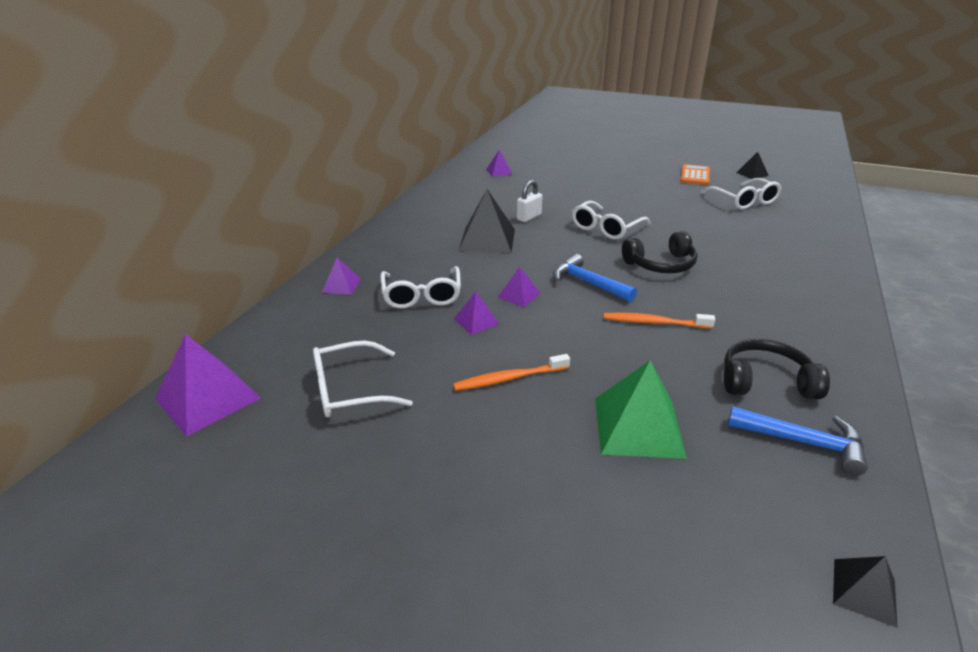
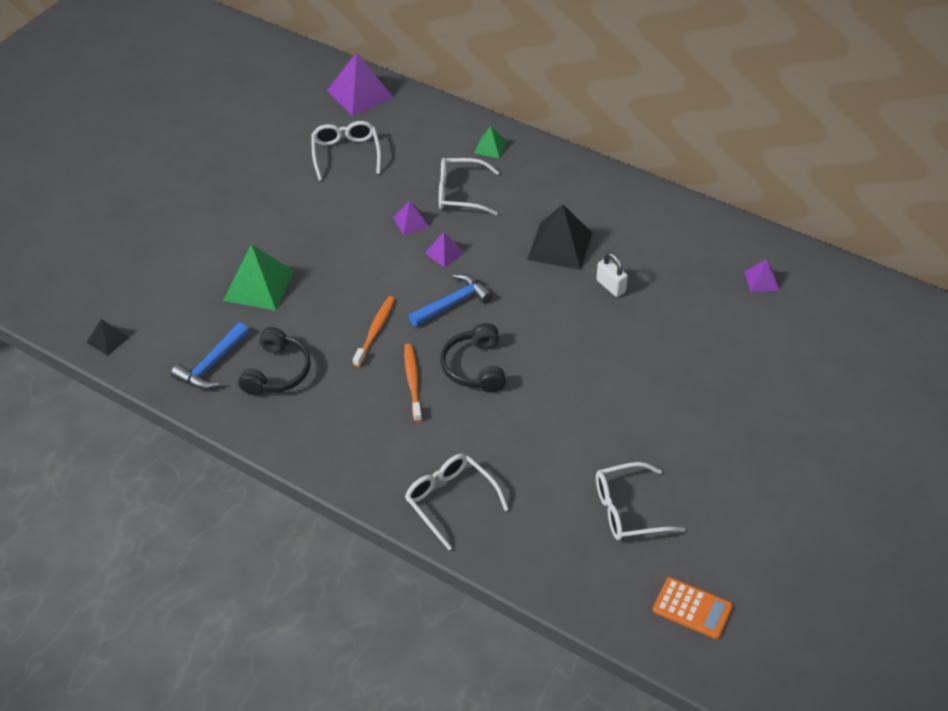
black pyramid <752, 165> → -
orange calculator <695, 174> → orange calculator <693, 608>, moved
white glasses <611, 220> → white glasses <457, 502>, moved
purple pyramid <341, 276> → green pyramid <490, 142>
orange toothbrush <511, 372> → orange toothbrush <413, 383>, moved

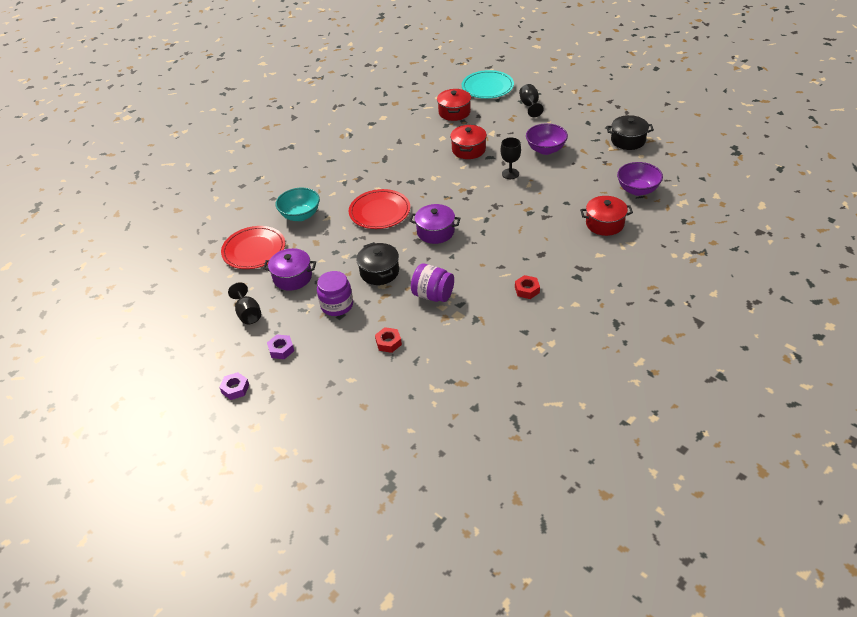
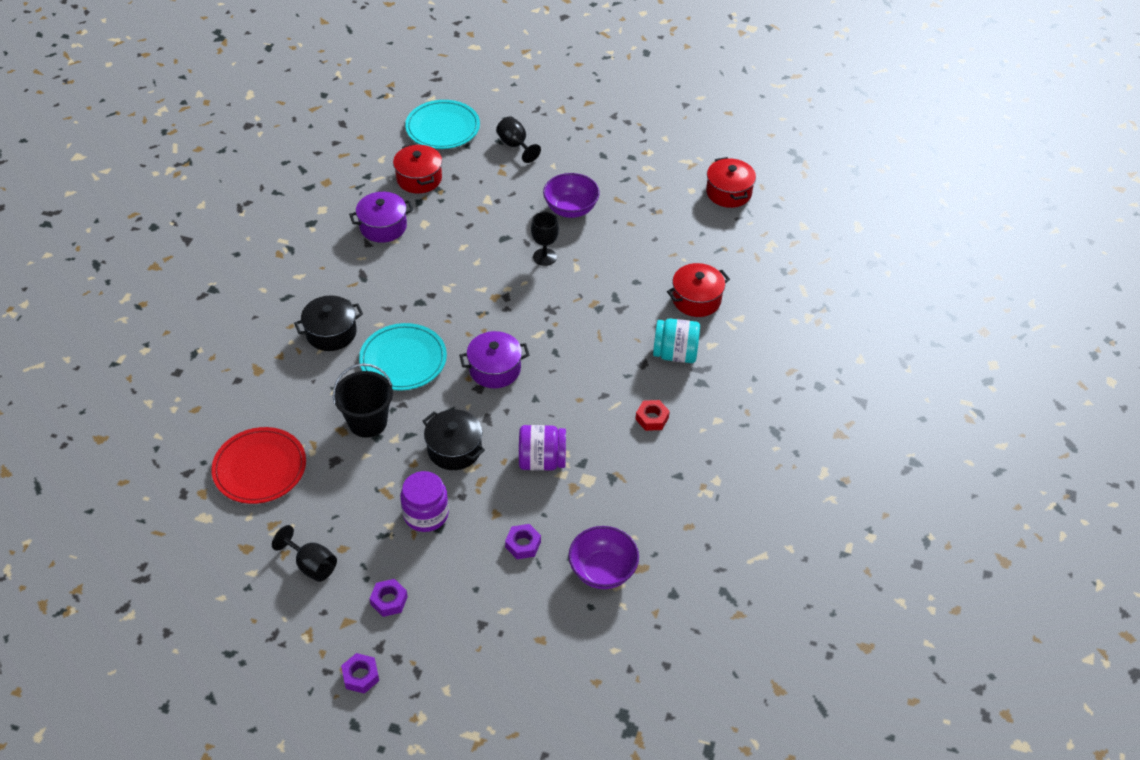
black pot <630, 132> → black pot <328, 323>, moved
red pot <468, 142> → red pot <731, 182>, moved
purple bowl <640, 179> → purple bowl <604, 557>, moved
turquoise bowl <298, 204> → -
red plate <379, 209> → turquoise plate <403, 357>
purple pot <289, 269> → purple pot <381, 217>, moved
red nut <388, 340> → purple nut <523, 541>
- → turquoise jar <676, 341>
- → black bucket <363, 400>

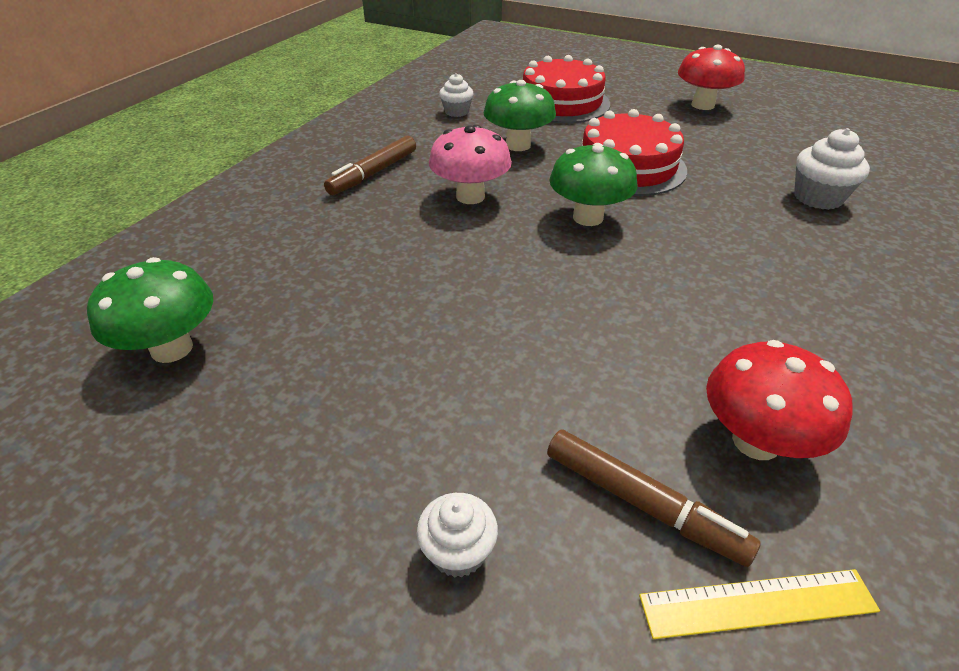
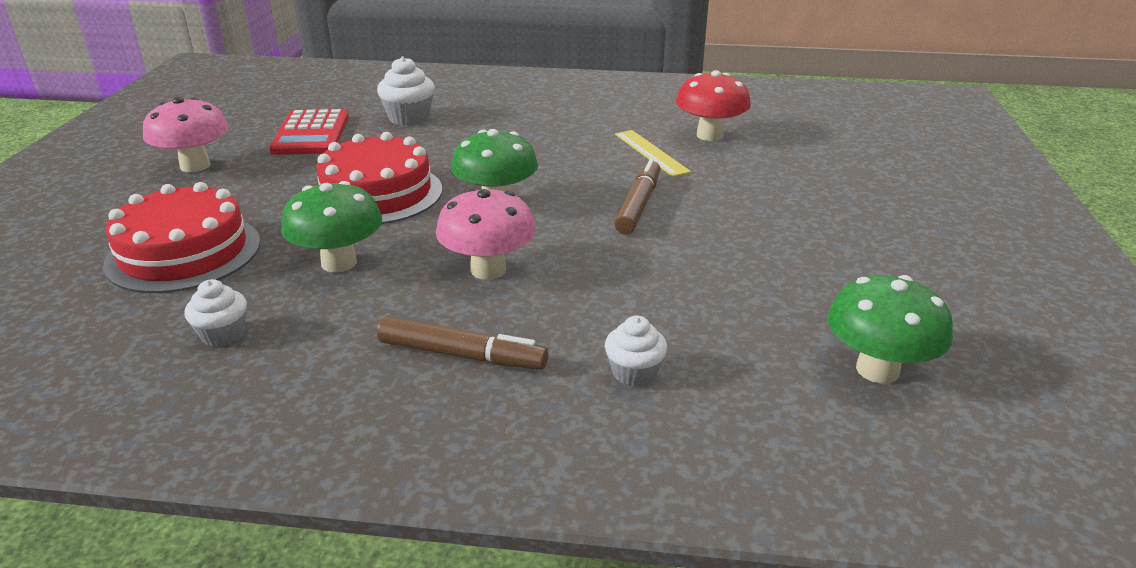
red mushroom <711, 77> → pink mushroom <185, 134>
brown marker <654, 498> → brown marker <637, 196>, moved
white cupcake <457, 535> → white cupcake <636, 351>, moved
yellow ruler <759, 604> → yellow ruler <653, 153>, moved
- → red calculator <309, 132>

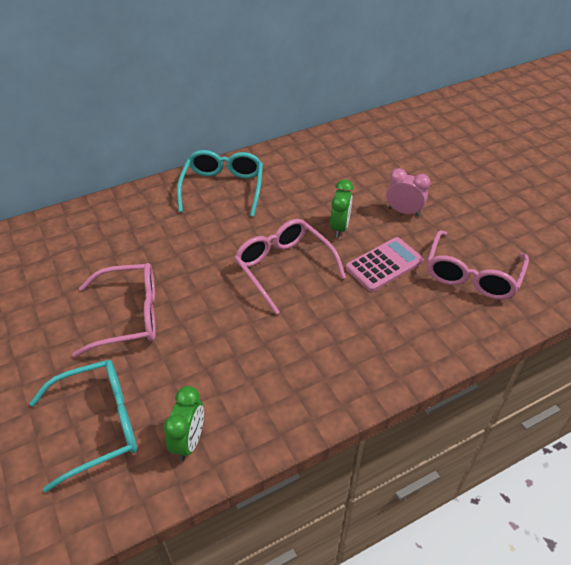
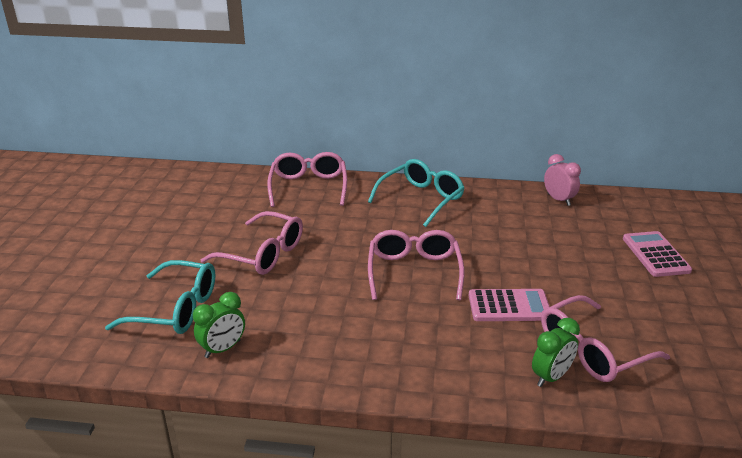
pink clock <408, 192> → pink clock <562, 180>, moved
green clock <341, 208> → green clock <556, 352>, moved
- → pink glasses <307, 179>
- → pink calculator <657, 254>

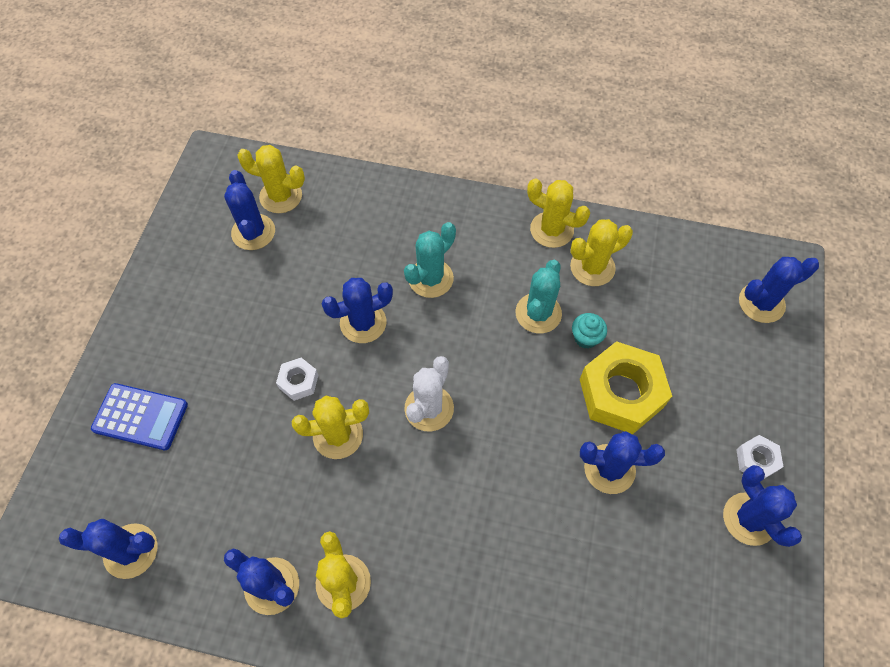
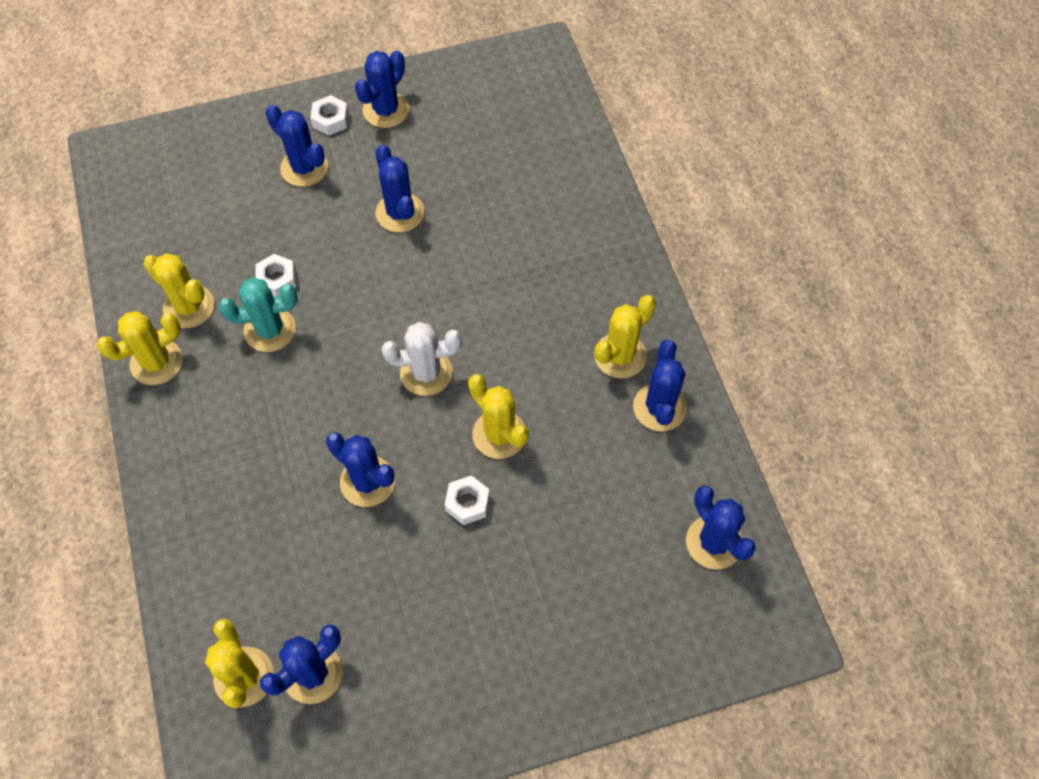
yellow cactus <558, 213> → yellow cactus <140, 348>, 60 degrees clockwise
turquoise cactus <430, 260> → -
blue cactus <779, 290> → blue cactus <296, 146>, moved
turquoise cupcake <589, 331> → white nut <275, 275>
yellow nut <626, 387> → -
blue calculator <139, 416> → -

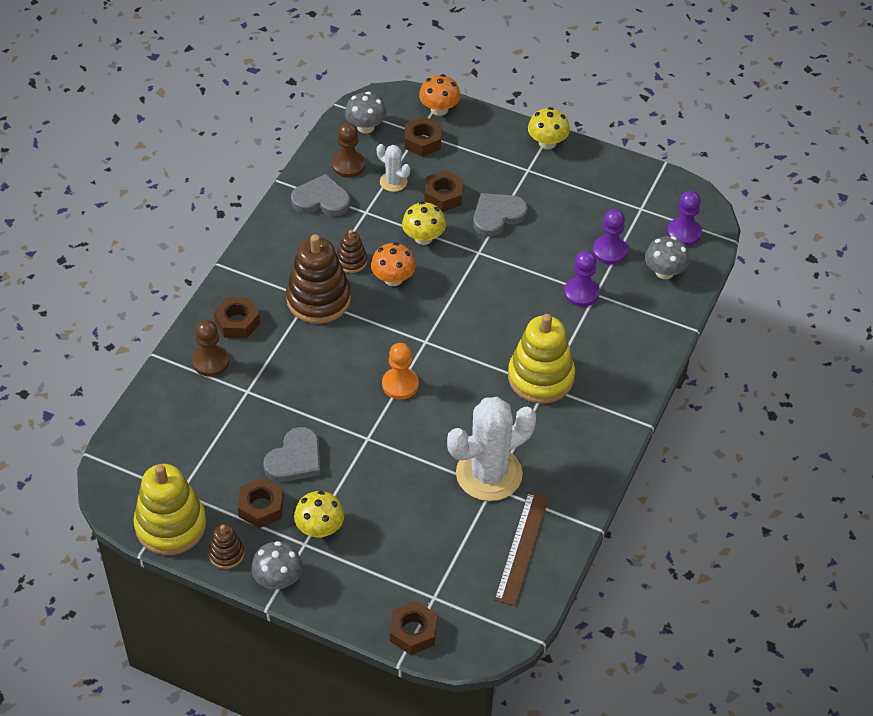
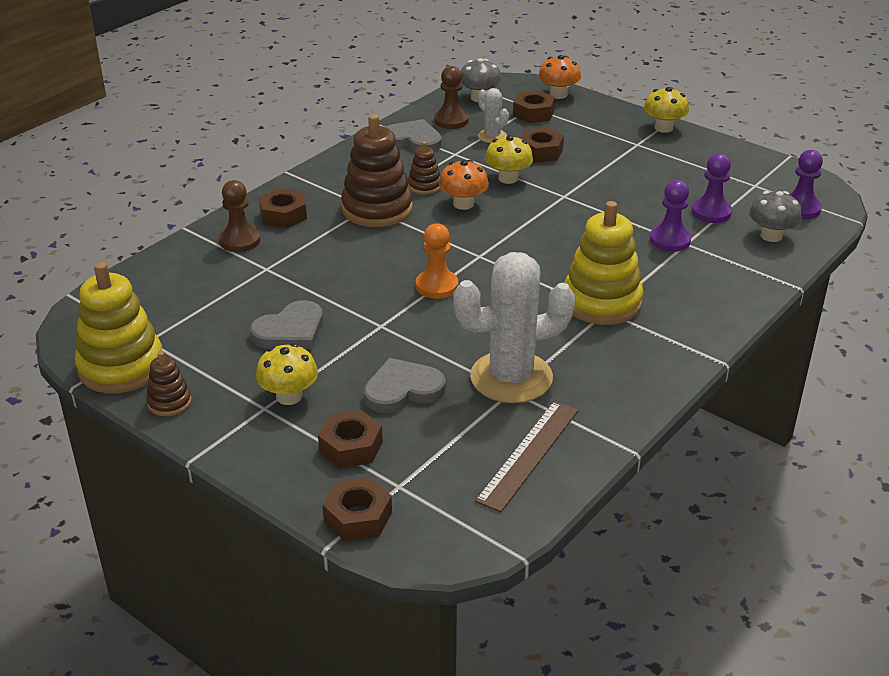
grey heart <500, 214> → grey heart <405, 385>, moved
brown nut <261, 503> → brown nut <350, 439>, moved
grey mushroom <277, 565> → -

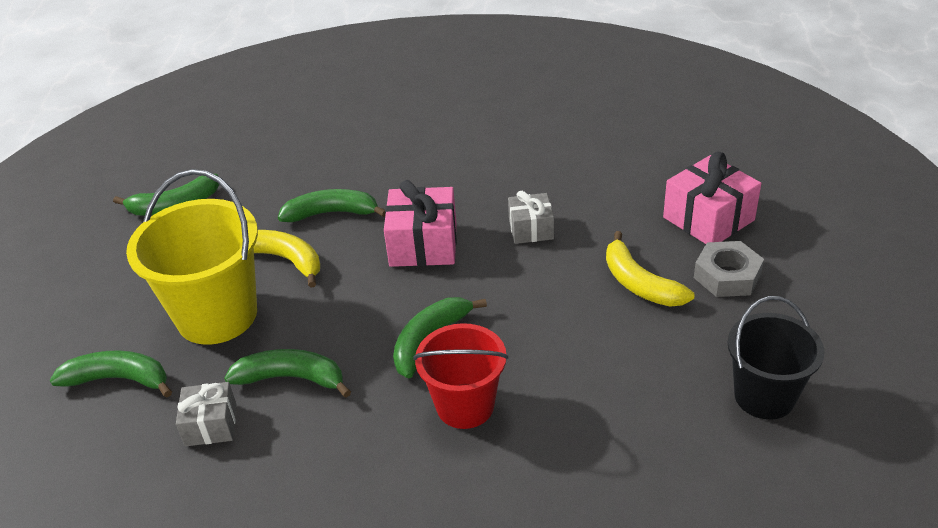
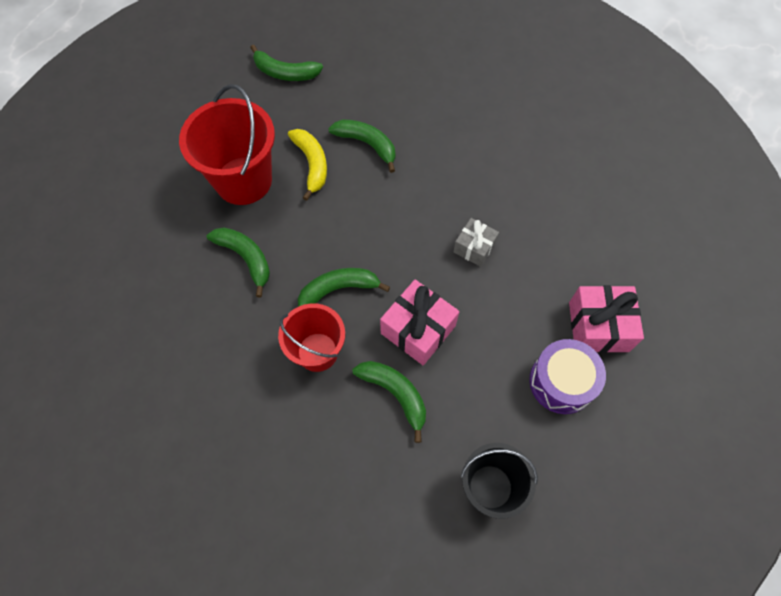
yellow bucket <192, 257> → red bucket <227, 144>
pink gift <420, 223> → pink gift <419, 322>, moved
yellow banana <650, 269> → -
grey nut <729, 269> → purple drum <567, 376>
green banana <111, 374> → green banana <389, 402>, moved
grey gift <206, 414> → -

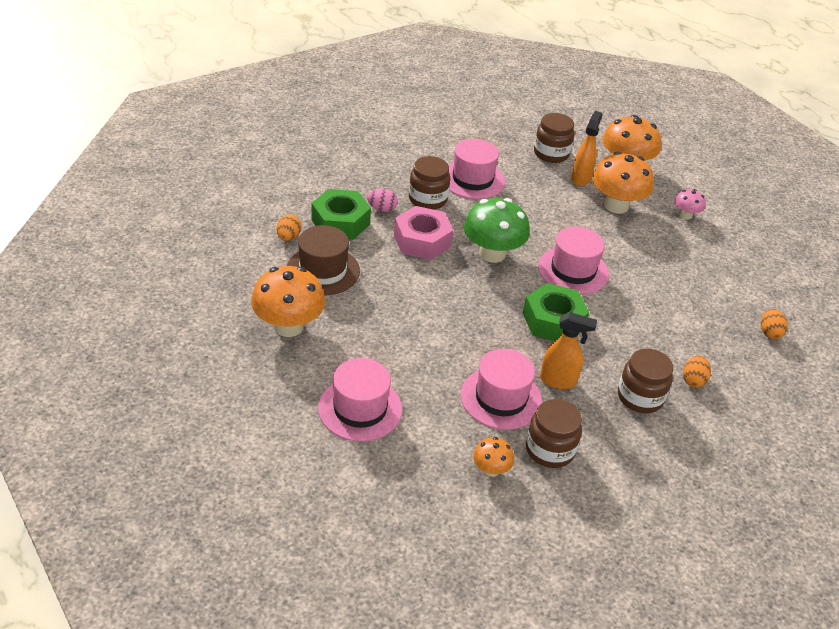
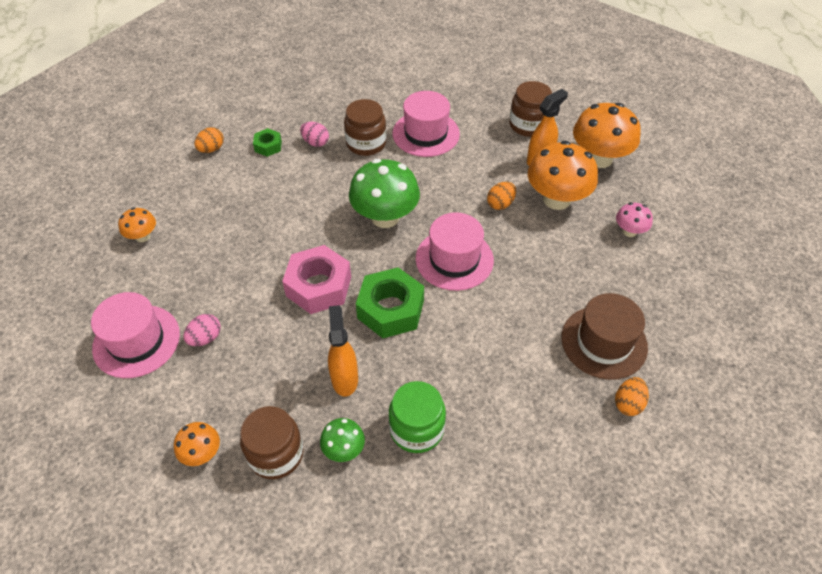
green nut <341, 214> → green nut <267, 142>, x0.51
pink nut <423, 233> → pink nut <316, 279>, moved
brown hat <323, 260> → brown hat <604, 336>, moved
orange mushroom <288, 301> → orange mushroom <137, 224>, x0.50
orange spray bottle <568, 350> → orange spray bottle <343, 351>, 135 degrees counterclockwise
pink hat <501, 389> → -
brown jar <645, 381> → green jar <417, 417>
orange egg <697, 372> → orange egg <501, 196>, moved
- → pink egg <202, 330>
- → green mushroom <342, 440>

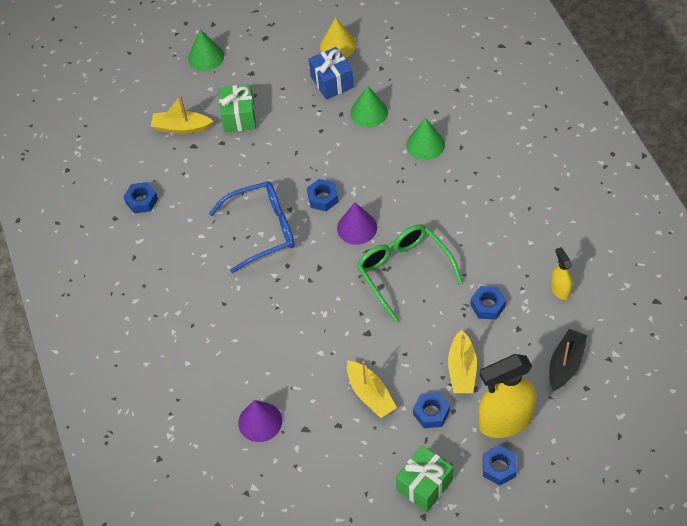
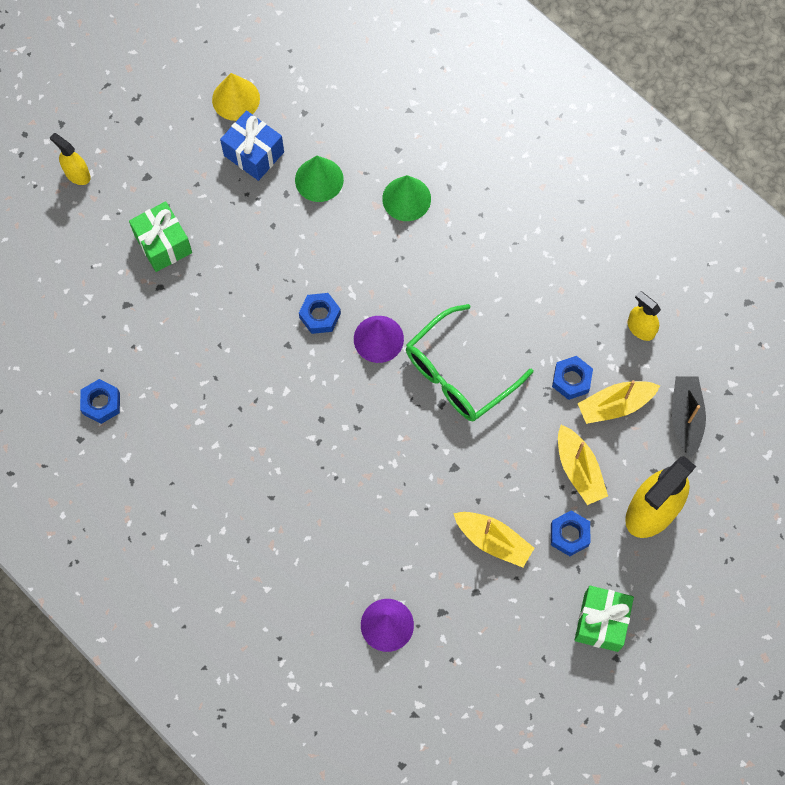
green cone <206, 50> → yellow spray bottle <70, 159>
yellow boat <182, 114> → yellow boat <618, 402>, moved
blue glasses <252, 227> → -
green glasses <410, 274> → green glasses <469, 362>, 75 degrees counterclockwise
blue nut <500, 465> → -

